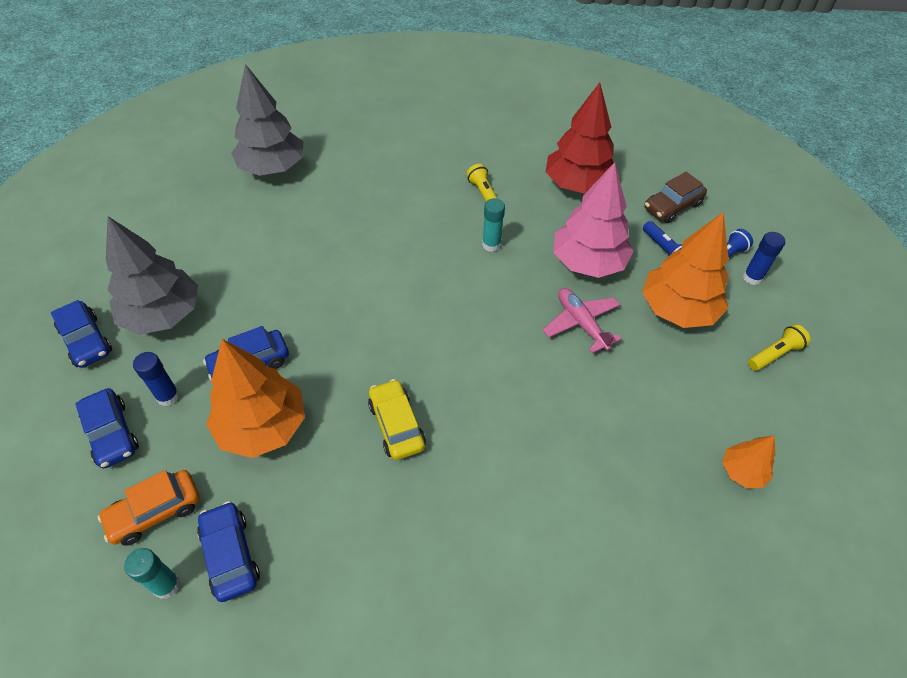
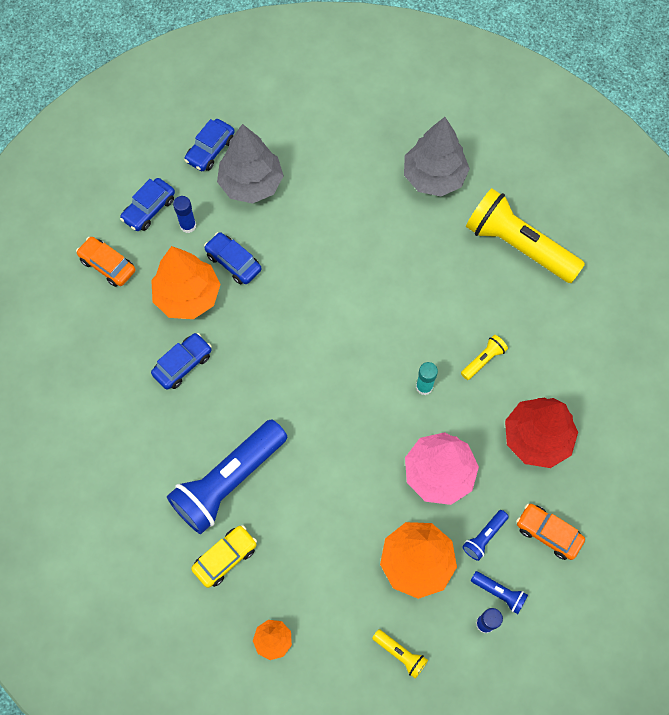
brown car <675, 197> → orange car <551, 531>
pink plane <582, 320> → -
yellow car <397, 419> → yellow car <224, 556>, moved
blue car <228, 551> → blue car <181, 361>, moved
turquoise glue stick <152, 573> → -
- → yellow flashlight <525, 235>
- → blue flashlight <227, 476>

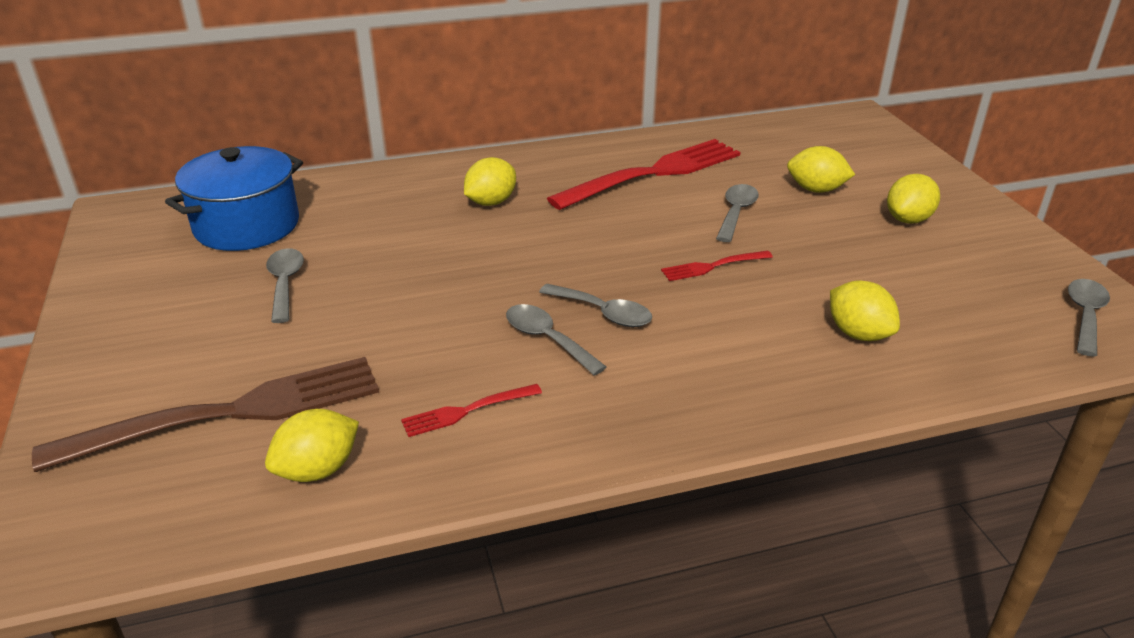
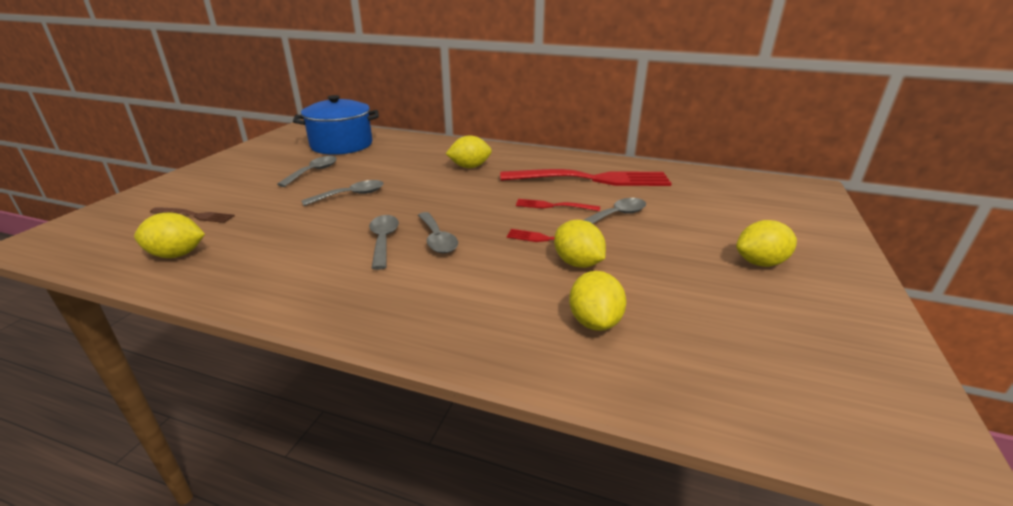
yellow lemon <821, 169> → yellow lemon <580, 244>, moved
grey spoon <1089, 318> → grey spoon <342, 193>, moved
brown fork <205, 414> → brown fork <192, 215>, x0.45
red fork <471, 410> → red fork <558, 205>, moved

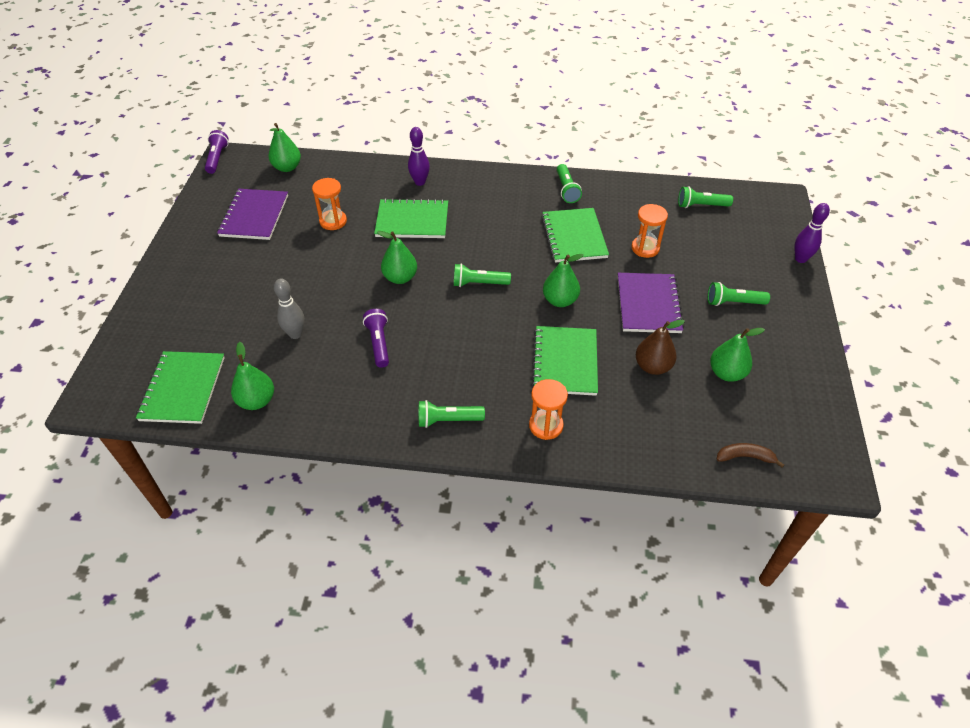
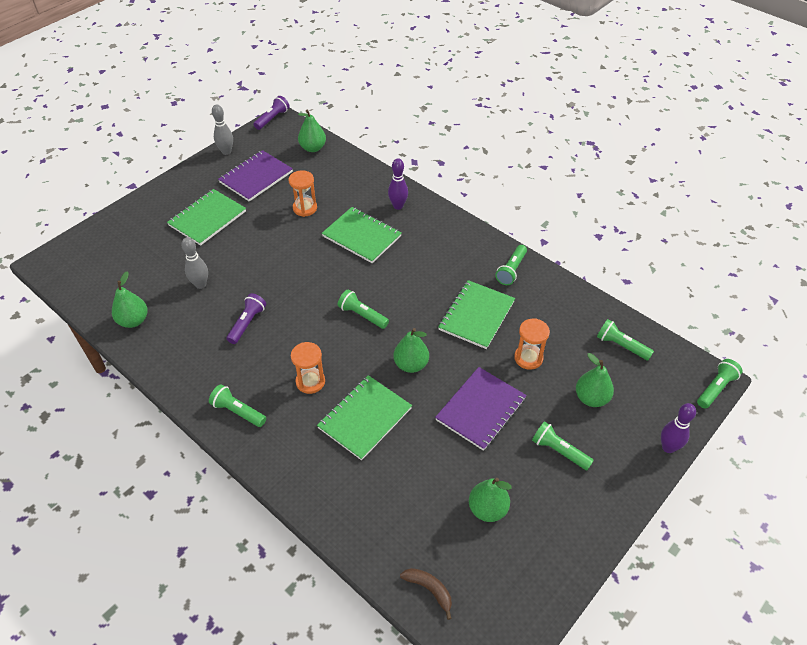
green pear <397, 257> → green pear <595, 380>, moved
brown pear <660, 347> → -
green notebook <180, 387> → green notebook <206, 217>, moved
orange hourglass <548, 409> → orange hourglass <308, 368>, moved
- → grey bowling pin <222, 129>
- → green flashlight <720, 384>

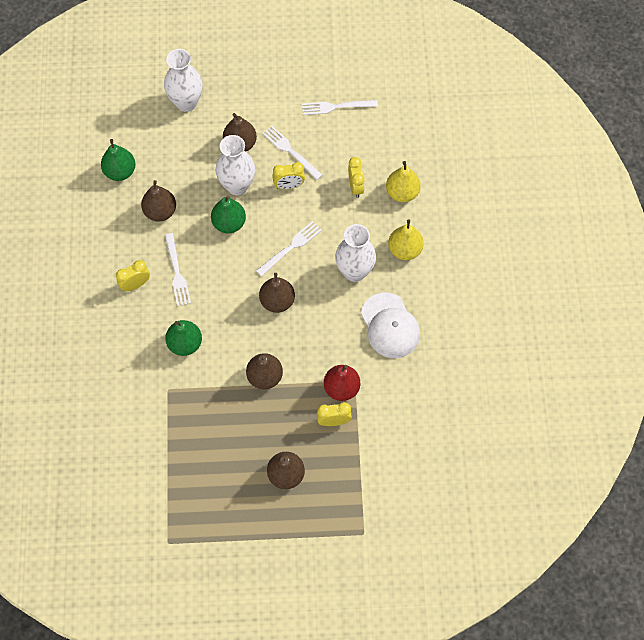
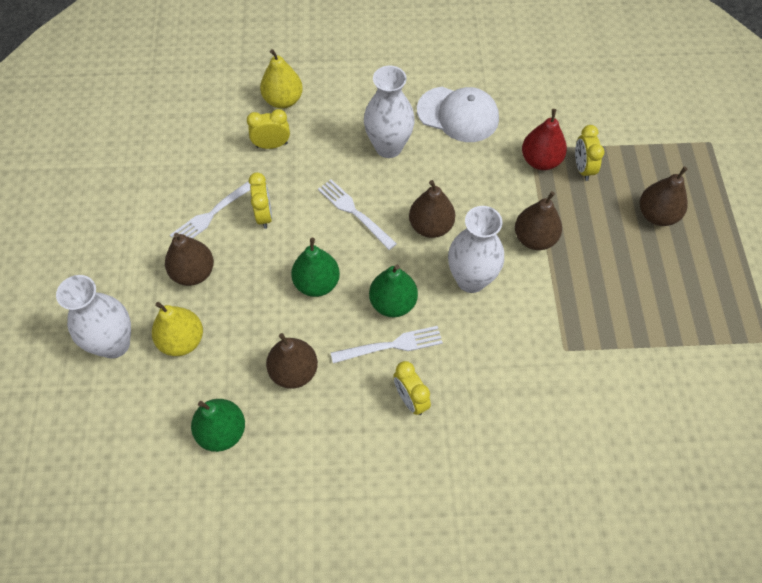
white fork <340, 107> → -
white vase <235, 165> → white vase <476, 249>, moved
yellow pear <406, 239> → yellow pear <177, 329>, moved
white cap <390, 325> → white cap <458, 114>, 45 degrees clockwise
green pear <183, 338> → green pear <393, 291>, moved

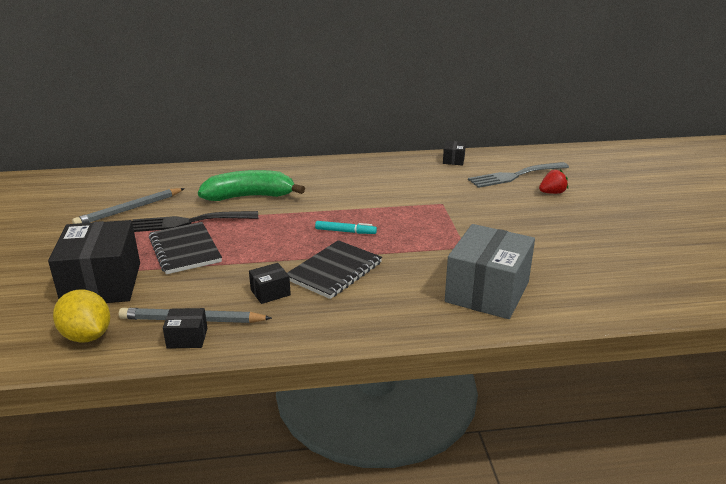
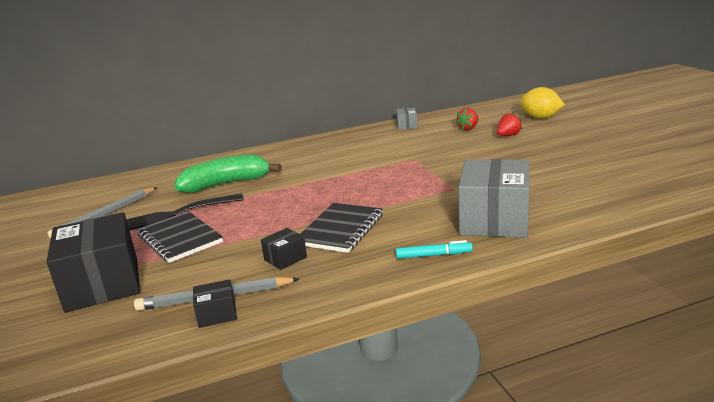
black box <454, 153> → grey box <406, 118>
grey fork <518, 175> → red strawberry <467, 119>
turquoise marker <346, 227> → turquoise marker <434, 249>, moved
yellow lemon <81, 316> → yellow lemon <542, 103>, moved

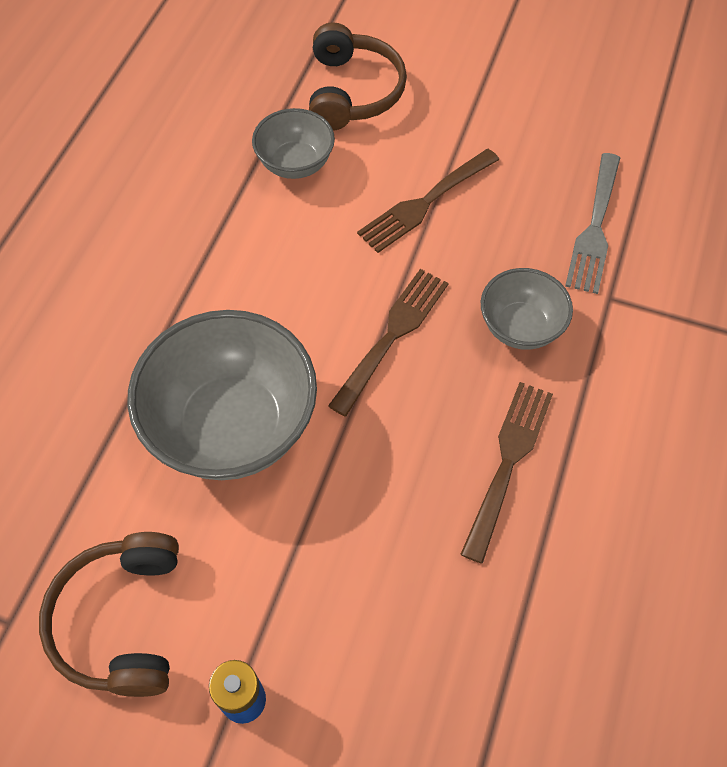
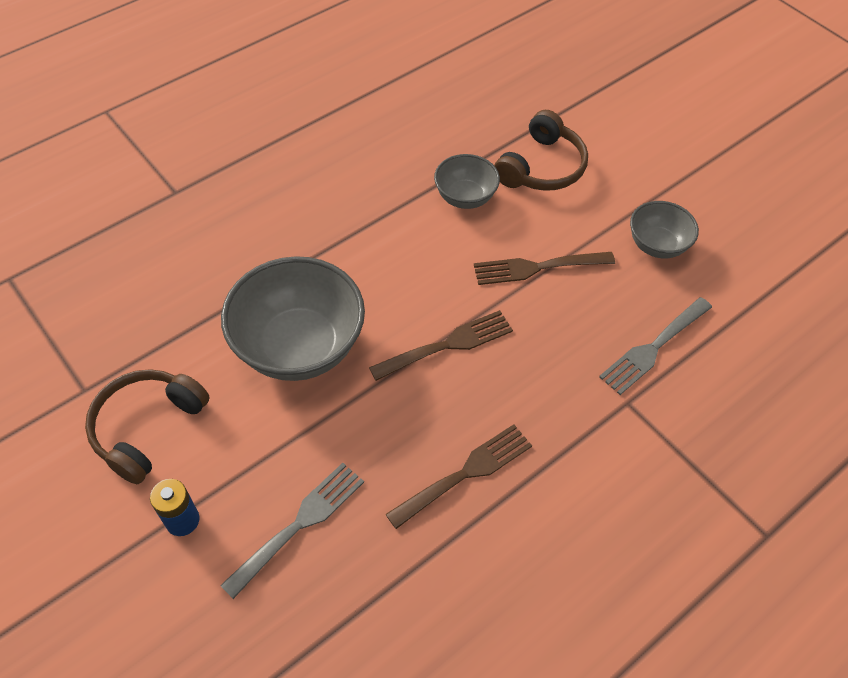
grey bowl <527, 309> → grey bowl <664, 230>, moved
- → grey fork <292, 531>

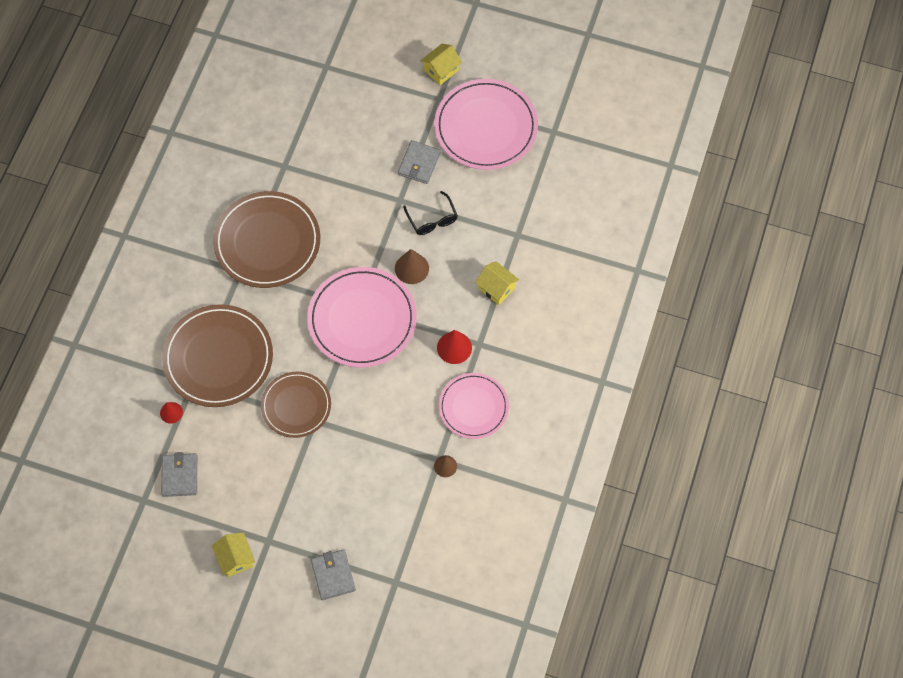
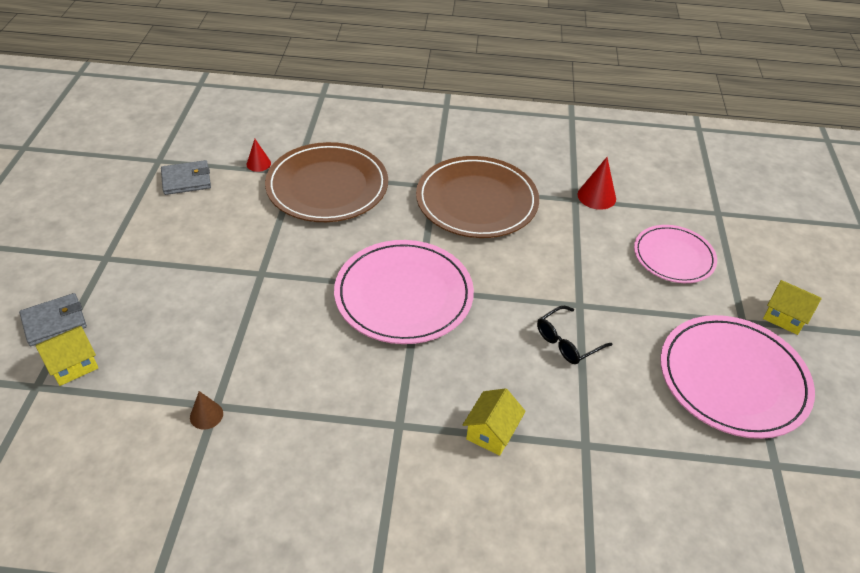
grey wallet <419, 162> → -
brown cone <412, 266> → -
red cone <454, 347> → red cone <597, 183>, moved
brown plate <296, 405> → -
pink plate <474, 406> → pink plate <675, 254>, moved
yellow house <233, 554> → yellow house <67, 356>, moved

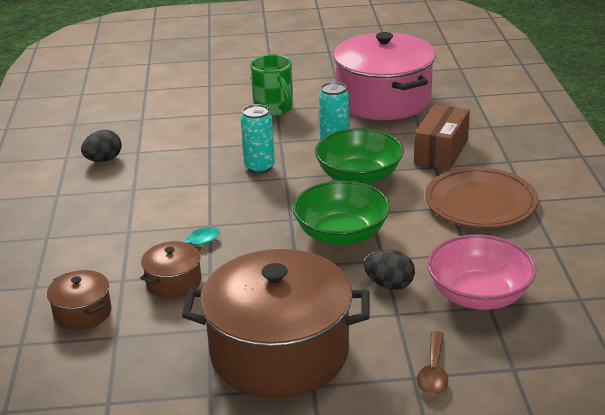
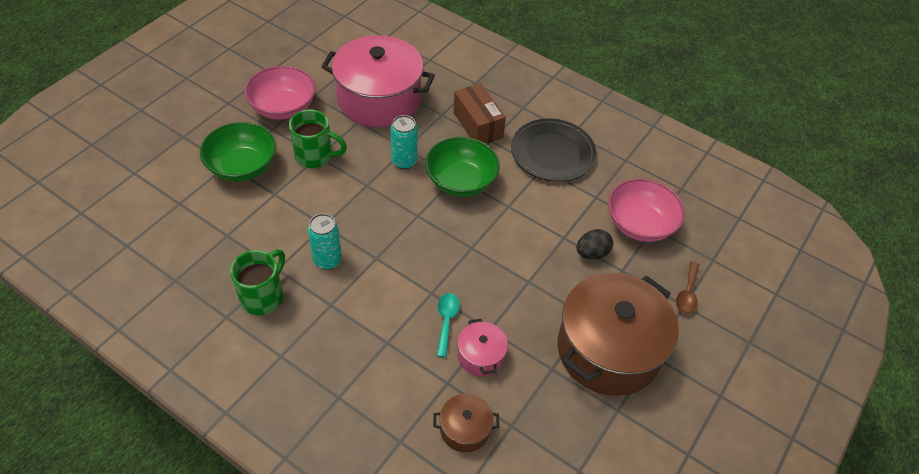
turquoise can <257, 139> → turquoise can <325, 242>, moved
black egg <101, 146> → green mug <257, 282>
brown plate <481, 197> → black plate <553, 150>
green bowl <341, 213> → green bowl <238, 152>, moved
brown pot <170, 270> → pink pot <482, 347>
brown spoon <432, 363> → brown spoon <687, 287>, 60 degrees clockwise
- → pink bowl <280, 93>

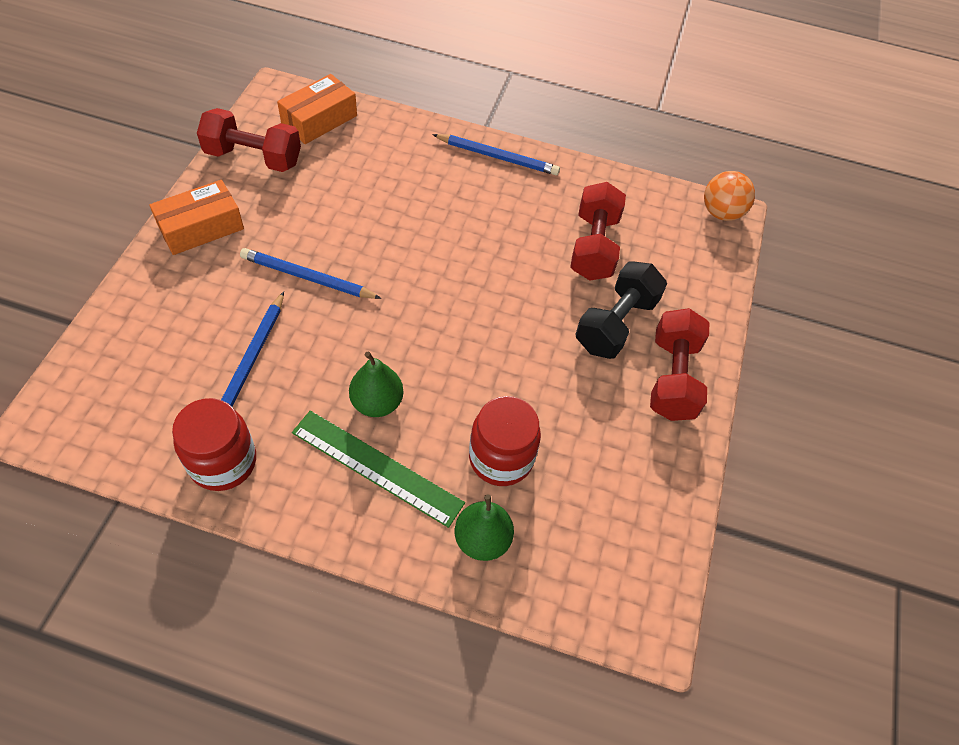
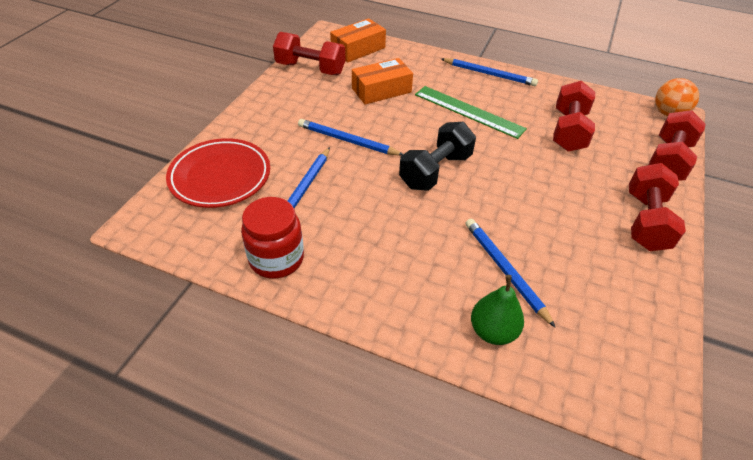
orange box <196, 217> → orange box <382, 81>, moved
black dumbbell <621, 310> → black dumbbell <437, 156>, moved
green pear <376, 384> → -
red jar <505, 441> → blue pencil <511, 273>
green ruler <378, 469> → green ruler <471, 112>, moved
- → red dumbbell <677, 145>
- → red plate <218, 173>

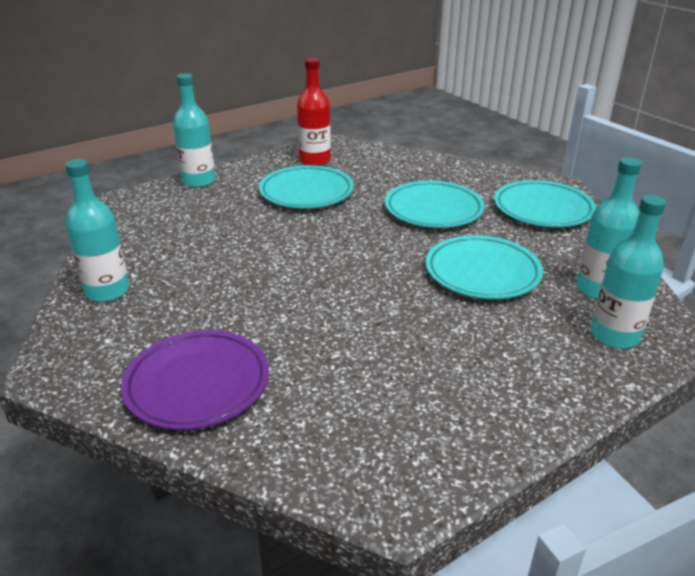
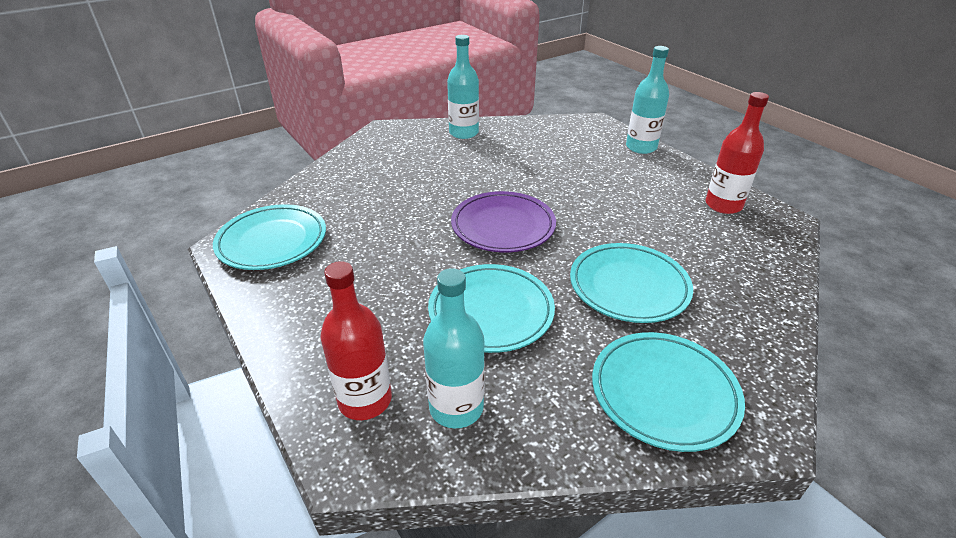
turquoise plate <306, 187> → turquoise plate <269, 237>, moved
turquoise bottle <628, 271> → red bottle <356, 340>
purple plate <195, 380> → purple plate <503, 221>, moved

